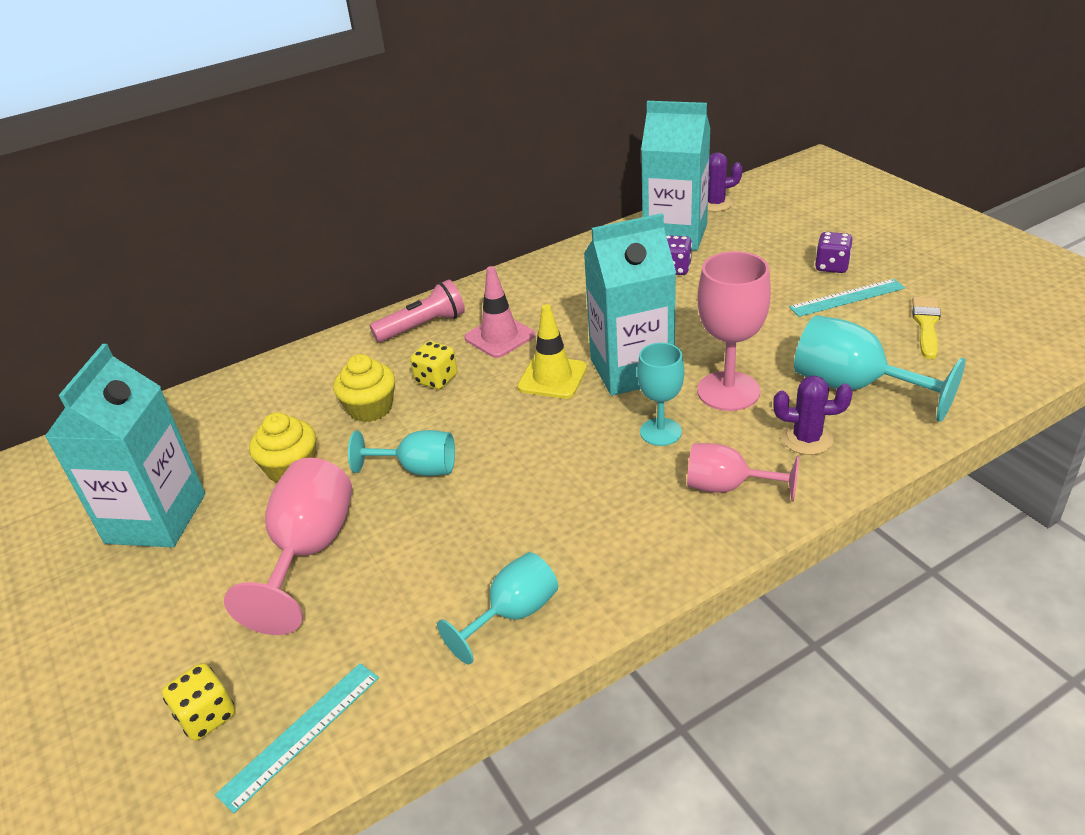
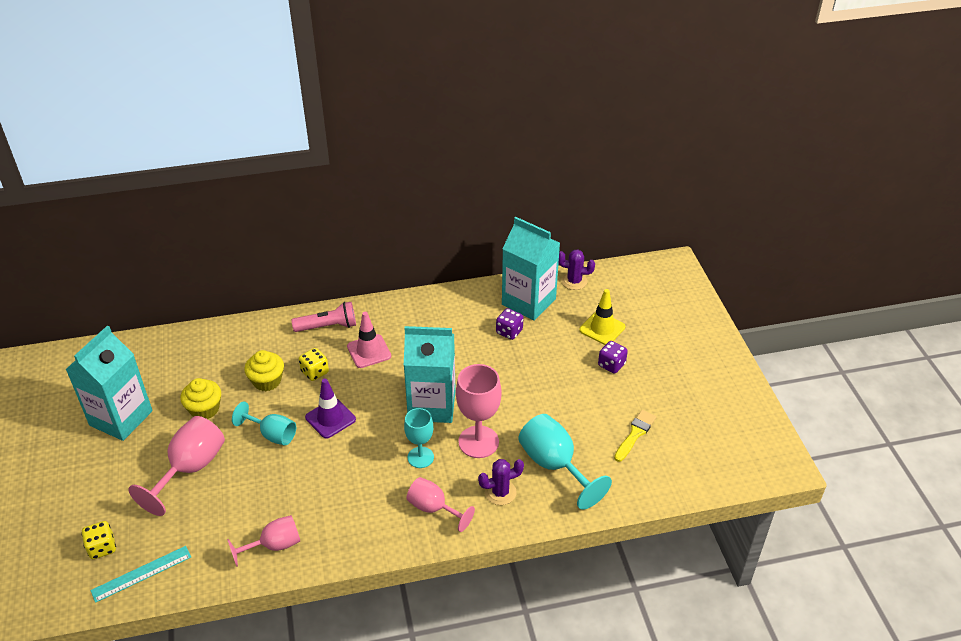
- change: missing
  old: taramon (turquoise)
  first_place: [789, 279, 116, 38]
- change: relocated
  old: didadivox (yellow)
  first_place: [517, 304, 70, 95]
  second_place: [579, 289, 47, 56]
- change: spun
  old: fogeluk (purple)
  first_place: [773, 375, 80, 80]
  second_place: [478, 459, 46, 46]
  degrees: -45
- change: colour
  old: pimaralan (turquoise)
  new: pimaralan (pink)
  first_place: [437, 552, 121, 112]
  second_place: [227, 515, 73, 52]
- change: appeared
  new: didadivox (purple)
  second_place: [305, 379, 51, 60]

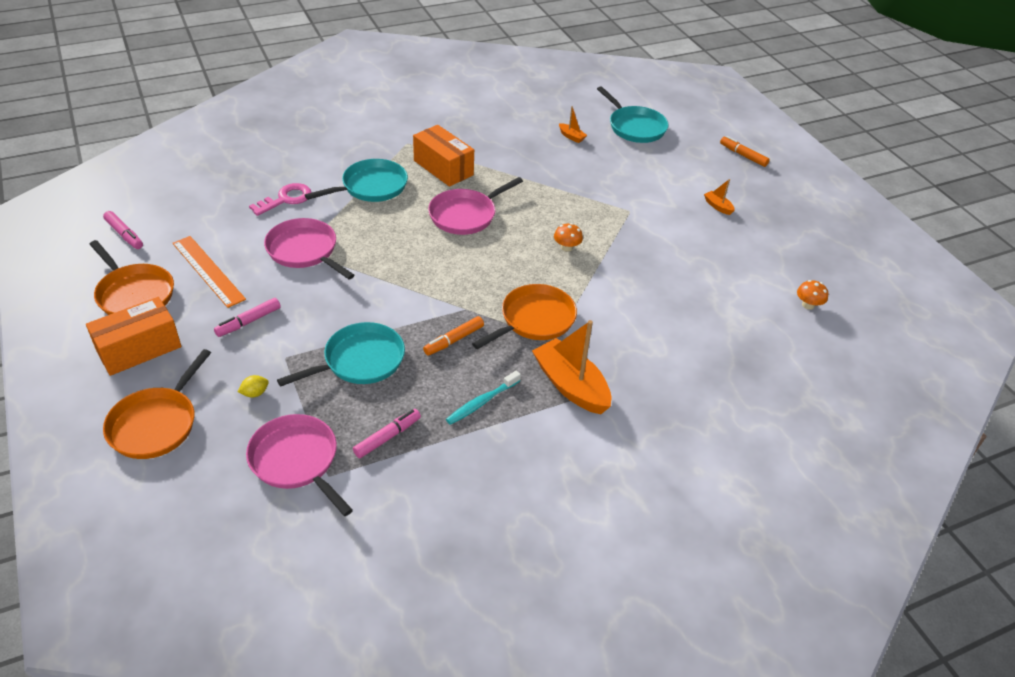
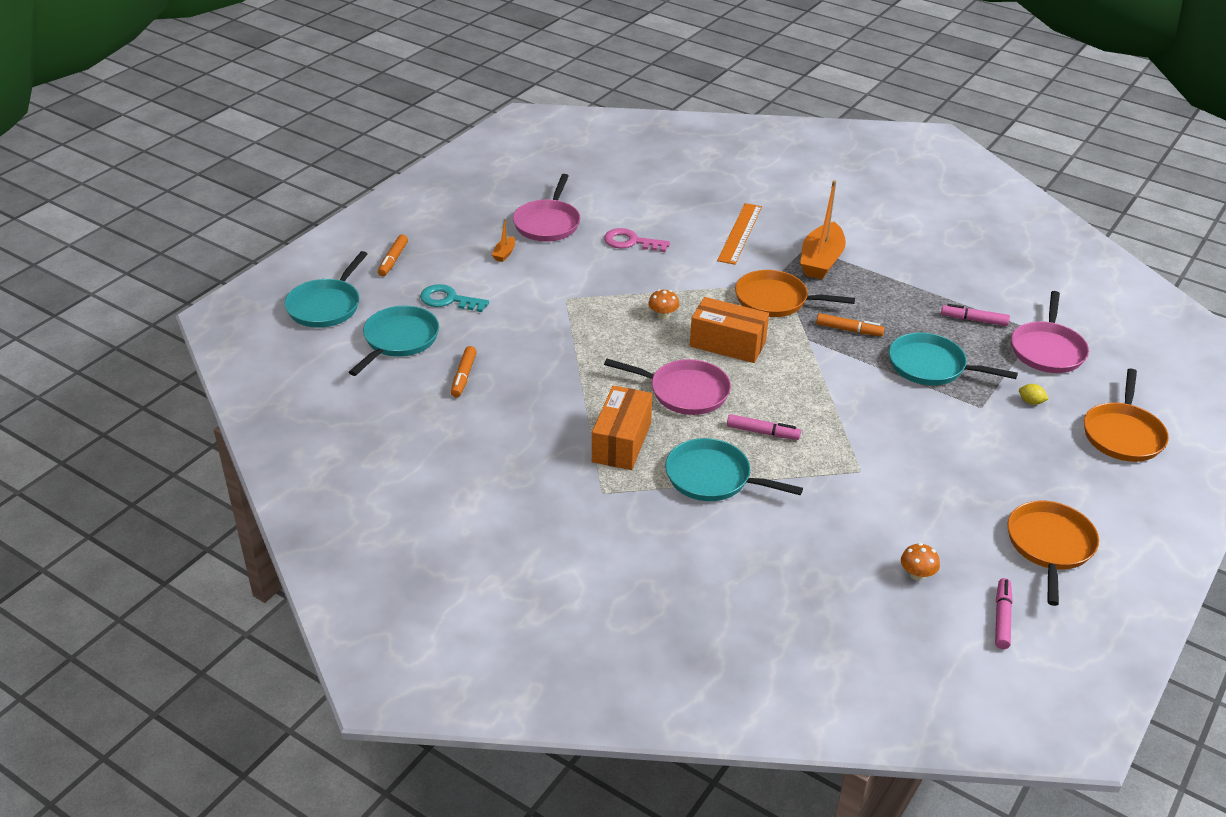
- change: exchanged
  old: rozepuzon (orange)
  new: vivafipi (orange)
  first_place: [559, 106, 28, 37]
  second_place: [451, 346, 26, 51]
- change: relocated
  old: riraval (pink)
  first_place: [249, 183, 63, 33]
  second_place: [604, 228, 66, 24]
- change: relocated
  old: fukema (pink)
  first_place: [264, 218, 91, 61]
  second_place: [513, 174, 67, 67]
- change: relocated
  old: taramon (orange)
  first_place: [173, 236, 73, 72]
  second_place: [717, 203, 45, 62]
- change: relocated
  old: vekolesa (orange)
  first_place: [797, 280, 31, 30]
  second_place: [901, 543, 39, 38]
- change: relocated
  old: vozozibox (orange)
  first_place: [86, 297, 96, 79]
  second_place: [690, 297, 79, 66]
- change: relocated
  old: vivafipi (pink)
  first_place: [214, 298, 67, 39]
  second_place: [727, 414, 74, 26]
- change: spun
  old: fukema (orange)
  first_place: [103, 349, 108, 110]
  second_place: [1084, 369, 85, 93]
  degrees: 120
- change: missing
  old: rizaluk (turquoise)
  first_place: [446, 371, 75, 54]
- change: appeared
  new: fukema (turquoise)
  second_place: [285, 251, 82, 77]
- change: appeared
  new: riraval (turquoise)
  second_place: [420, 284, 69, 28]

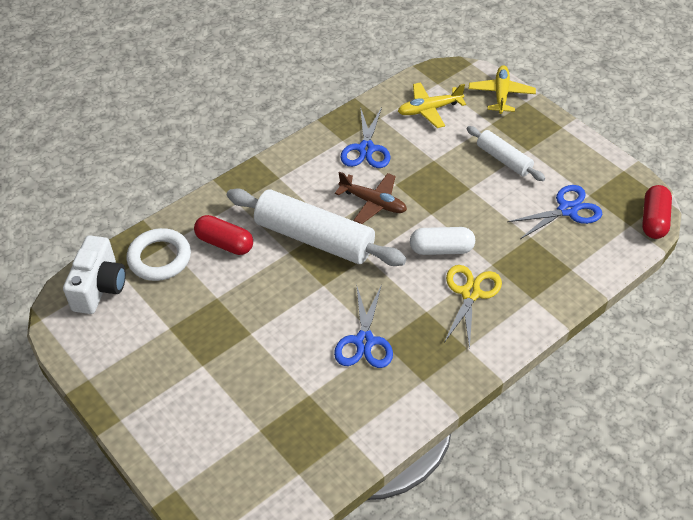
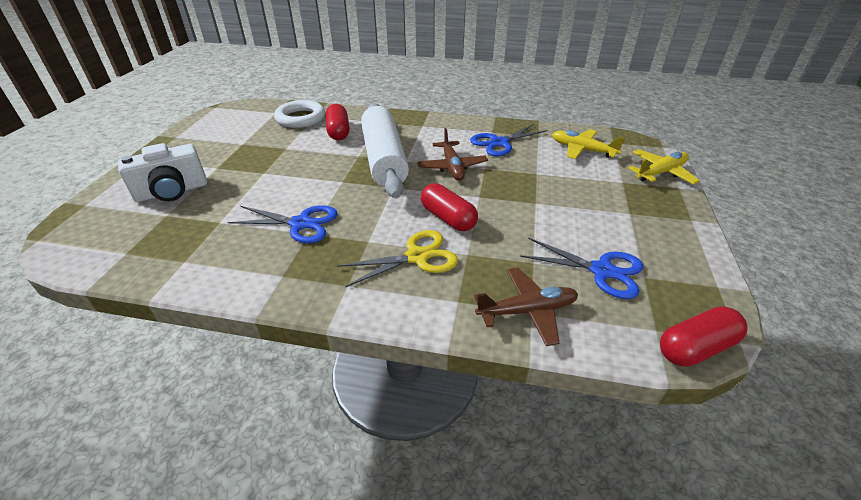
- change: missing
  old: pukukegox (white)
  first_place: [467, 126, 78, 55]
- change: colour
  old: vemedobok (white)
  new: vemedobok (red)
  first_place: [410, 227, 65, 28]
  second_place: [421, 183, 57, 48]
- change: relocated
  old: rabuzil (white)
  first_place: [63, 235, 63, 79]
  second_place: [118, 143, 89, 59]
- change: spun
  old: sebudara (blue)
  first_place: [334, 284, 59, 84]
  second_place: [228, 205, 110, 38]
  degrees: -135
- change: appeared
  new: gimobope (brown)
  second_place: [474, 268, 104, 78]

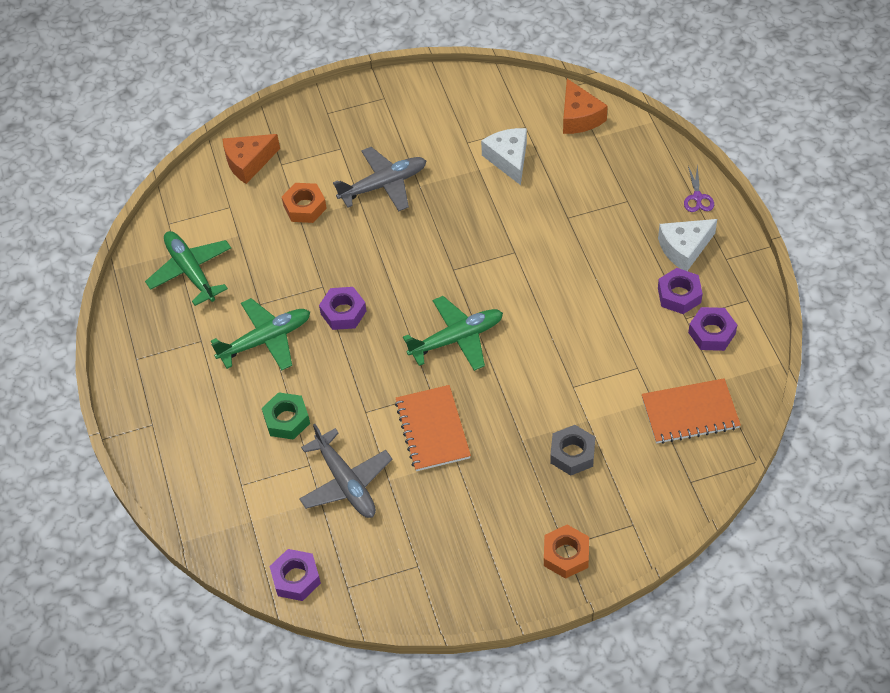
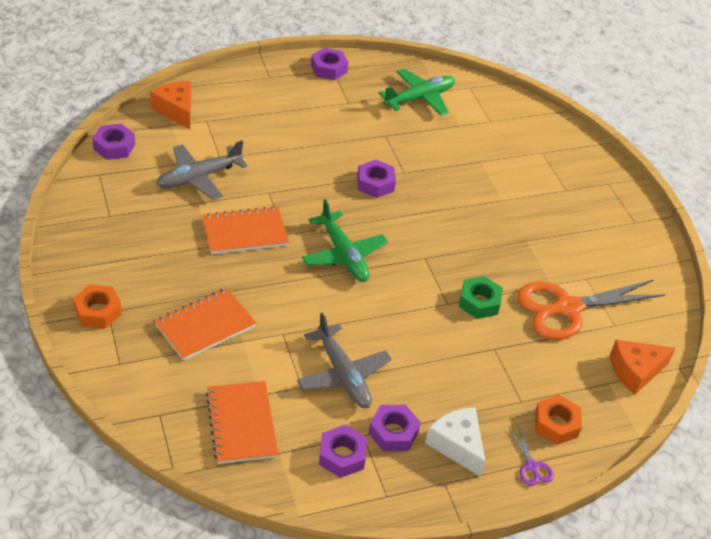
- change: exchanged
  old: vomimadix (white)
  new: sebudara (orange)
  first_place: [481, 128, 46, 57]
  second_place: [517, 280, 148, 60]
- change: relocated
  old: vomimadix (orange)
  first_place: [223, 134, 57, 50]
  second_place: [150, 81, 41, 48]
- change: relocated
  old: gimobope (grey)
  first_place: [333, 147, 94, 64]
  second_place: [297, 312, 95, 96]
- change: spun
  old: sebudara (purple)
  first_place: [684, 165, 30, 47]
  second_place: [508, 426, 46, 60]
  degrees: -105
- change: relocated
  old: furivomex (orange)
  first_place: [282, 183, 45, 40]
  second_place: [535, 395, 47, 50]
- change: missing
  old: gimobope (green)
  first_place: [211, 298, 99, 73]
- change: relocated
  old: furivomex (green)
  first_place: [262, 392, 48, 48]
  second_place: [459, 276, 44, 43]
- change: exchanged
  old: furivomex (grey)
  new: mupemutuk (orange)
  first_place: [550, 425, 45, 51]
  second_place: [155, 288, 102, 73]
- change: appeared
  new: furivomex (purple)
  second_place: [311, 48, 37, 32]

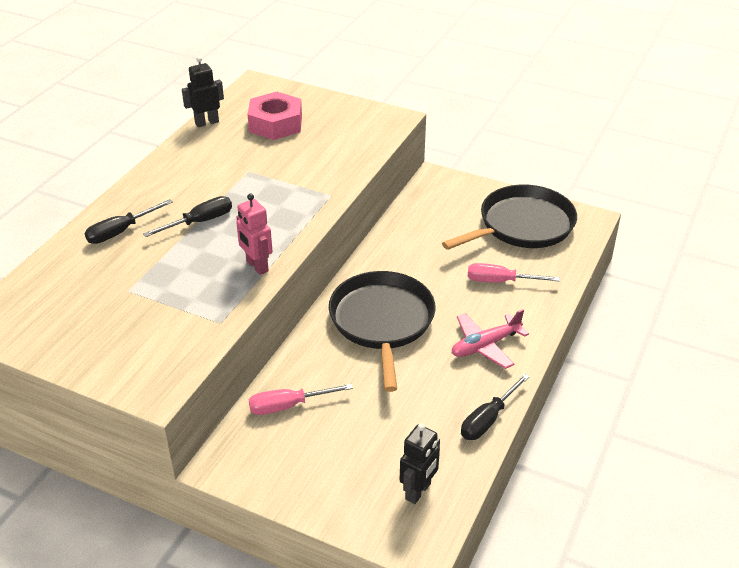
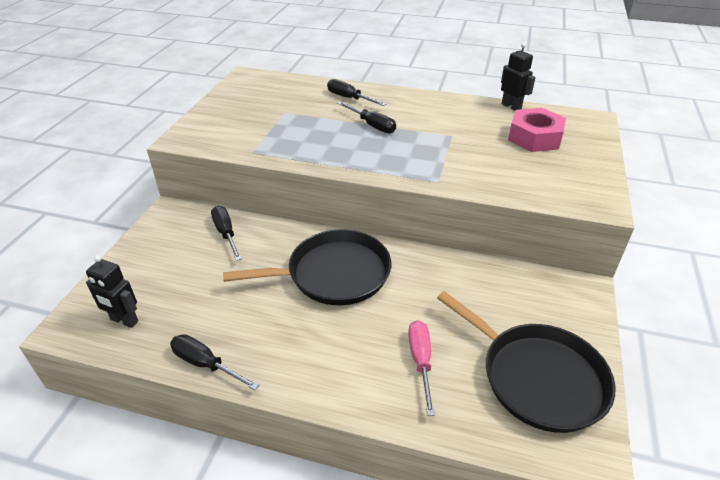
- change: missing
  old: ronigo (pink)
  first_place: [236, 194, 36, 81]
- change: missing
  old: gimobope (pink)
  first_place: [452, 309, 77, 60]
- change: colour
  old: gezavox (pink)
  new: gezavox (black)
  first_place: [249, 384, 104, 31]
  second_place: [211, 206, 31, 55]

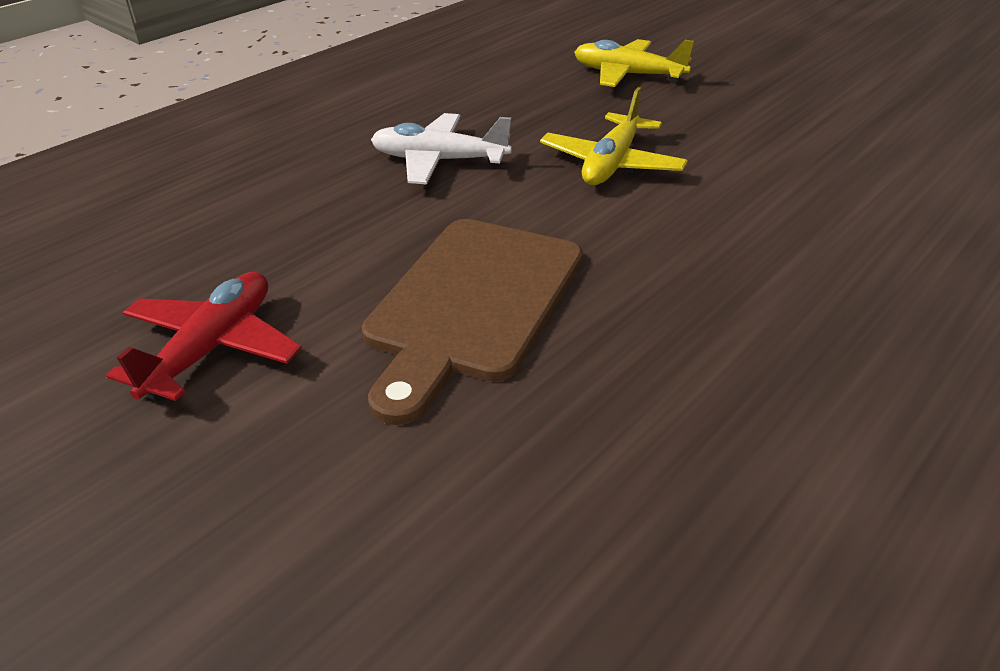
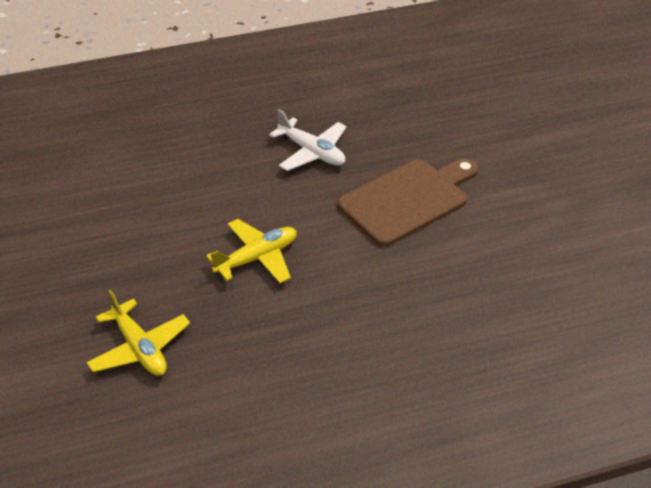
- change: relocated
  old: gimobope (white)
  first_place: [371, 113, 141, 72]
  second_place: [269, 109, 77, 62]
- change: missing
  old: gimobope (red)
  first_place: [106, 272, 196, 130]

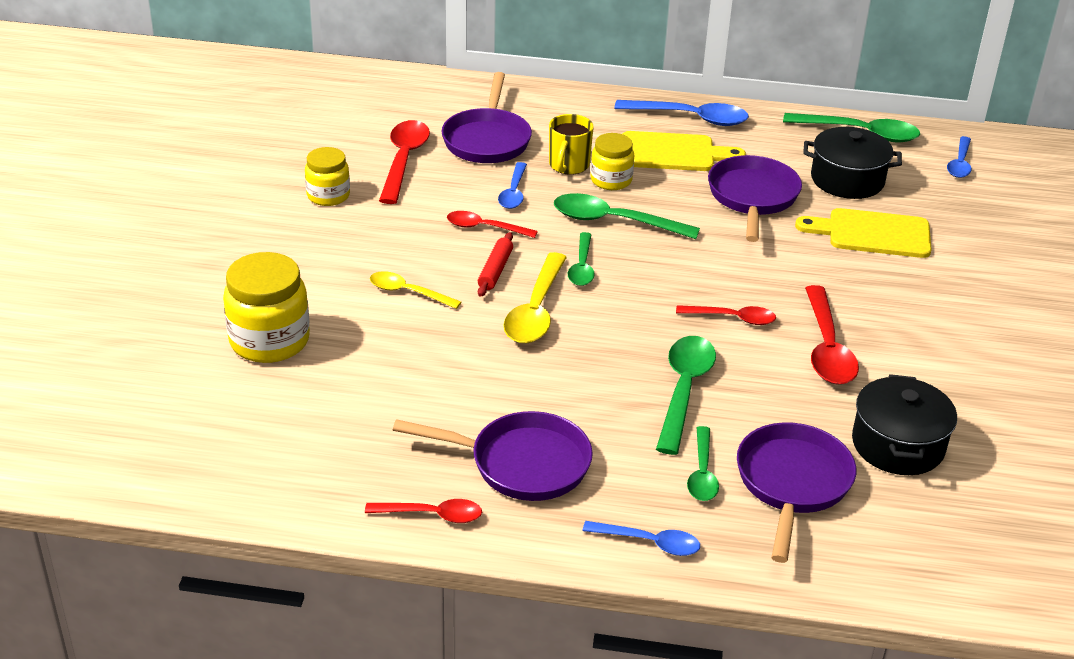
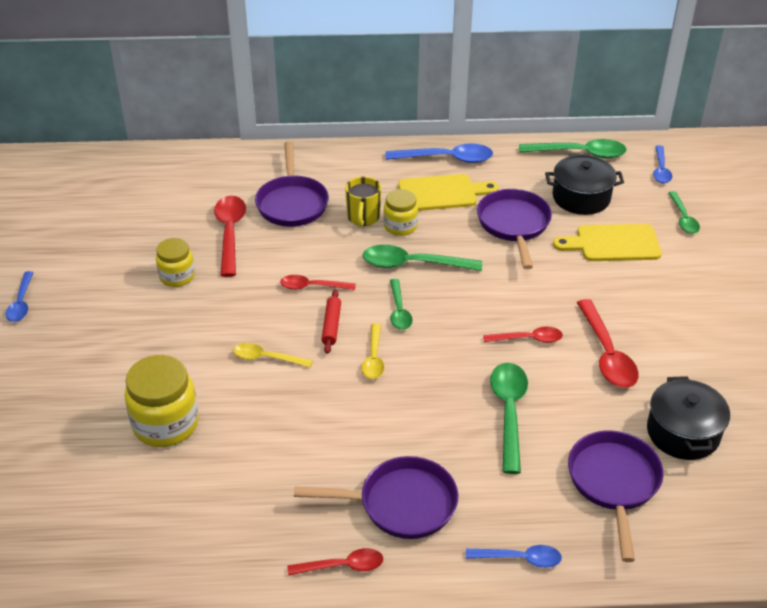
- change: relocated
  old: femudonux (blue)
  first_place: [498, 162, 29, 47]
  second_place: [6, 271, 28, 51]
- change: size
  old: femudonux (yellow)
  first_place: [503, 252, 64, 92]
  second_place: [361, 323, 23, 56]
  factor: 0.62
- change: relocated
  old: femudonux (green)
  first_place: [687, 426, 32, 75]
  second_place: [668, 191, 32, 43]

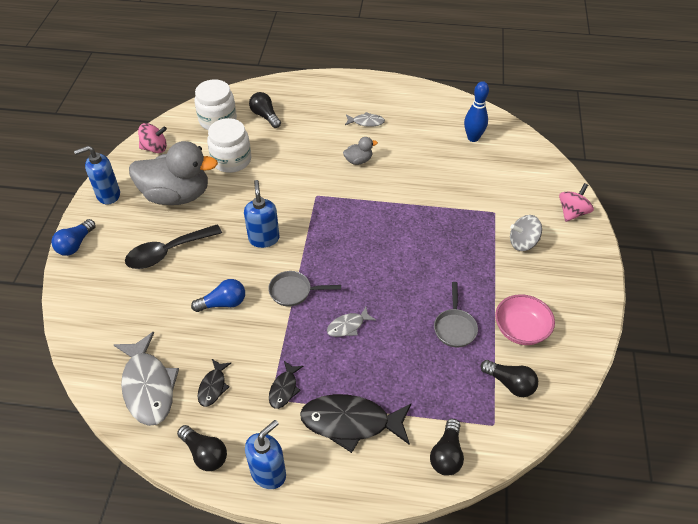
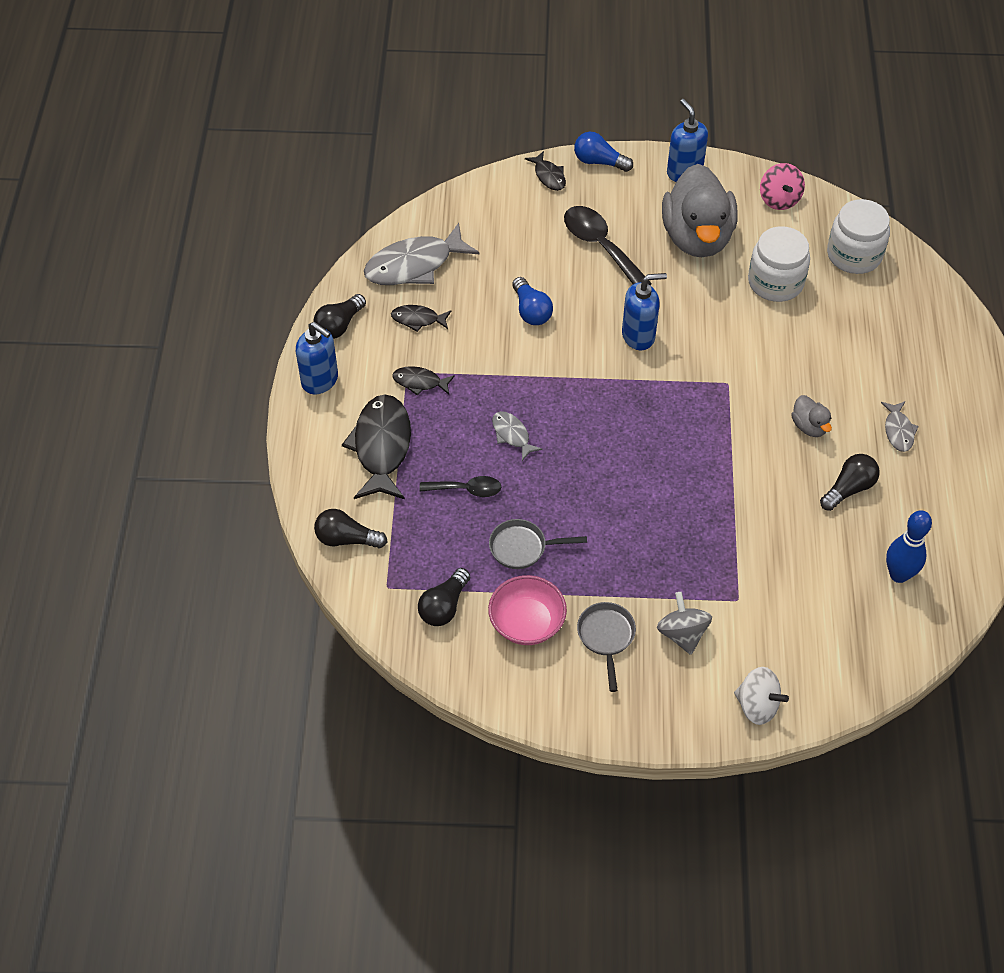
- change: relocated
  old: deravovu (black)
  first_place: [249, 92, 32, 36]
  second_place: [820, 454, 60, 57]
- change: colour
  old: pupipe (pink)
  new: pupipe (white)
  first_place: [559, 183, 35, 39]
  second_place: [734, 667, 55, 58]
- change: relocated
  old: fukema (grey)
  first_place: [268, 271, 73, 36]
  second_place: [577, 602, 59, 90]
- change: appeared
  new: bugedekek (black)
  second_place: [525, 151, 41, 40]
- change: appeared
  new: femudonux (black)
  second_place: [420, 476, 81, 21]

